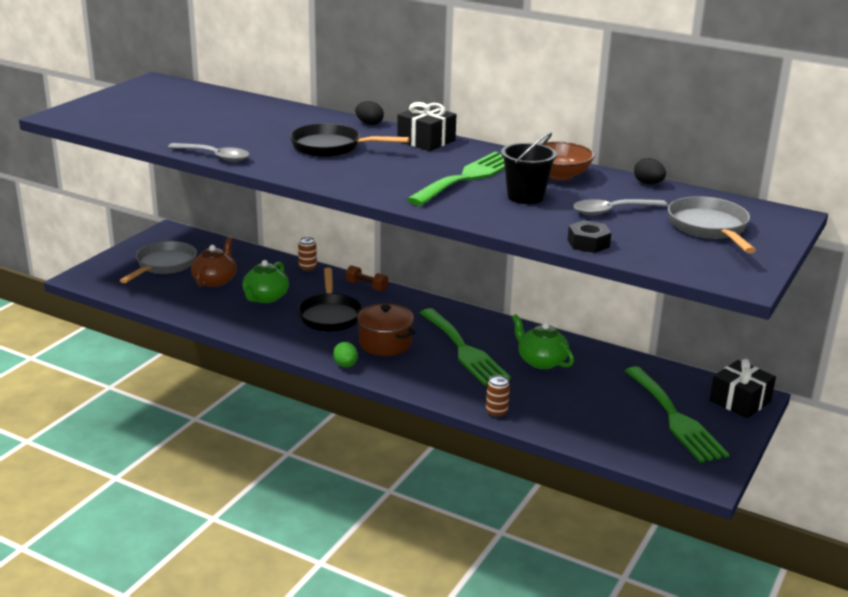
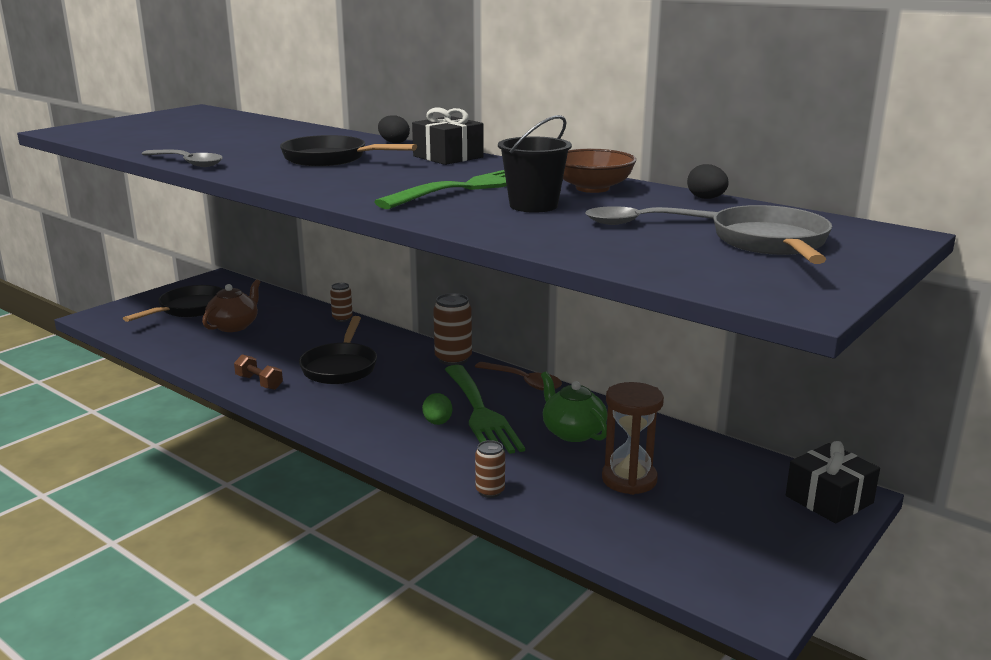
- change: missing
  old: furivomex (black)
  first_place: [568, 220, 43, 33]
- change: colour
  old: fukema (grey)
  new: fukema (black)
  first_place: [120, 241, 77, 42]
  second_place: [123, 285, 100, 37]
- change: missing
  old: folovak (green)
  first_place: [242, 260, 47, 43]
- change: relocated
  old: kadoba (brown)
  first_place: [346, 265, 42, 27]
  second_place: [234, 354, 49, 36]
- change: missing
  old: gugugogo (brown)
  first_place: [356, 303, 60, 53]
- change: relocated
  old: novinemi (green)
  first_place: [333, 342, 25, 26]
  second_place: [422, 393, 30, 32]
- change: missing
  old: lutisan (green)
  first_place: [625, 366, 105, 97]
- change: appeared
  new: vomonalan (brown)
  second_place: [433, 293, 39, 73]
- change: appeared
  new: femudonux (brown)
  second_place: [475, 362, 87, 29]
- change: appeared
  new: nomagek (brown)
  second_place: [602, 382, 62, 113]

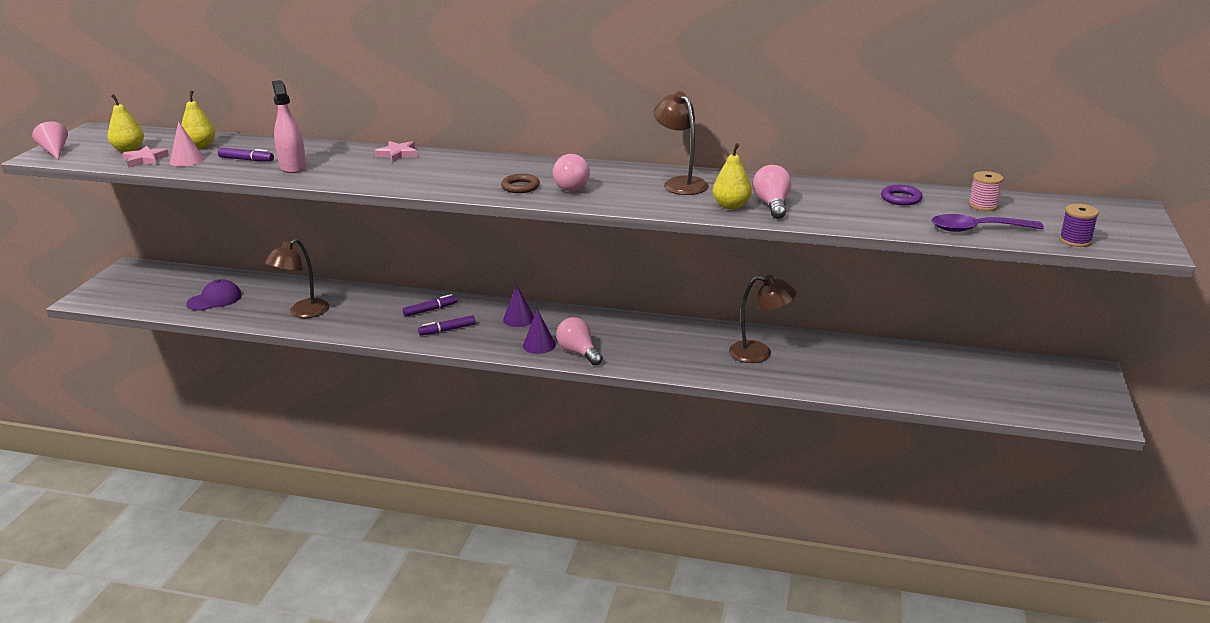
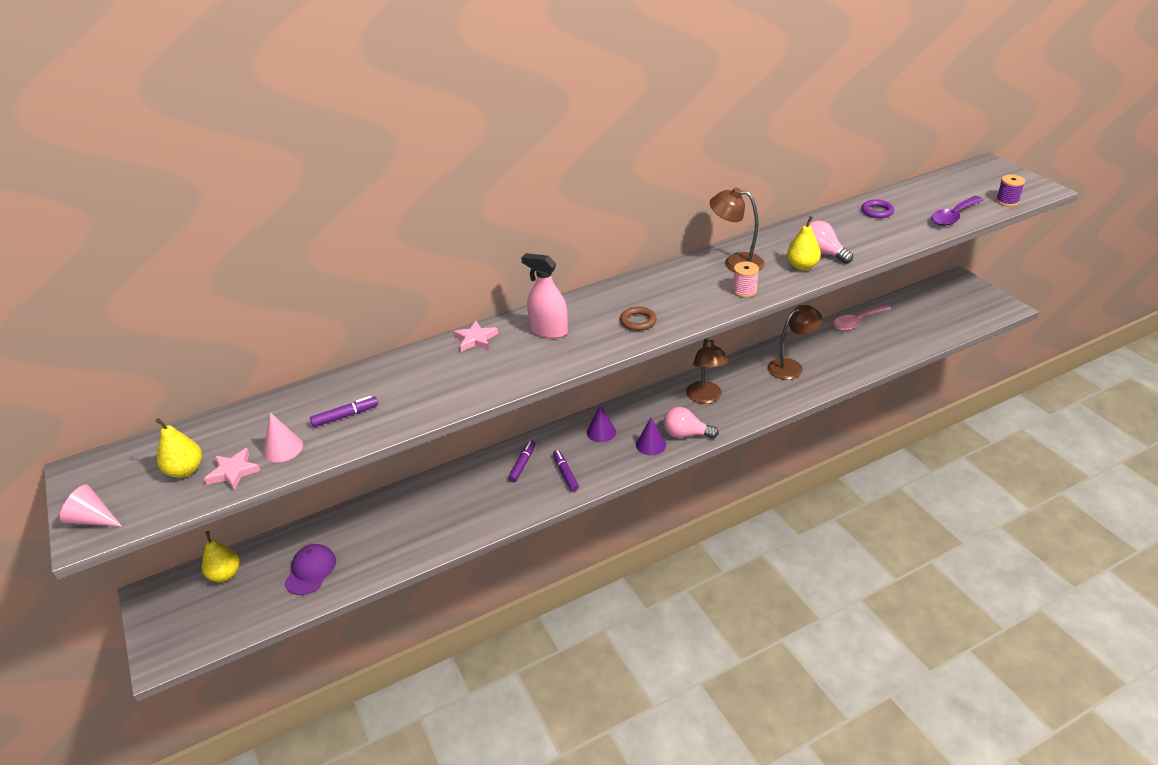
- change: relocated
  old: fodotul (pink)
  first_place: [272, 80, 34, 93]
  second_place: [521, 253, 47, 86]
- change: relocated
  old: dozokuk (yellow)
  first_place: [181, 91, 34, 58]
  second_place: [202, 531, 37, 51]
- change: missing
  old: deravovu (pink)
  first_place: [552, 154, 38, 37]
- change: relocated
  old: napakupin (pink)
  first_place: [969, 171, 35, 40]
  second_place: [732, 262, 27, 36]
- change: relocated
  old: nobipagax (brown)
  first_place: [264, 238, 65, 80]
  second_place: [686, 337, 42, 67]
- change: spun
  old: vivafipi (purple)
  first_place: [418, 315, 58, 20]
  second_place: [553, 450, 26, 41]
  degrees: 135
- change: appeared
  new: femudonux (pink)
  second_place: [833, 304, 58, 26]

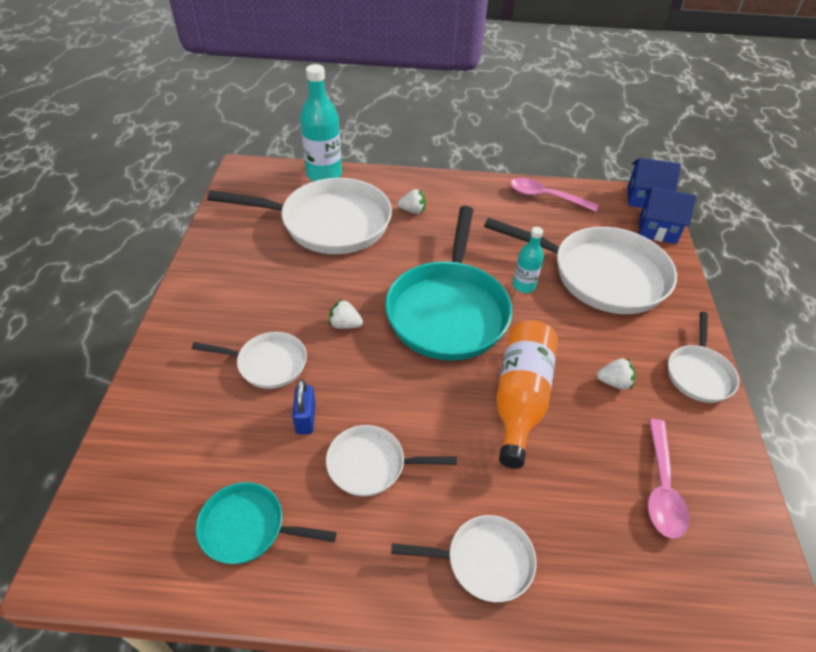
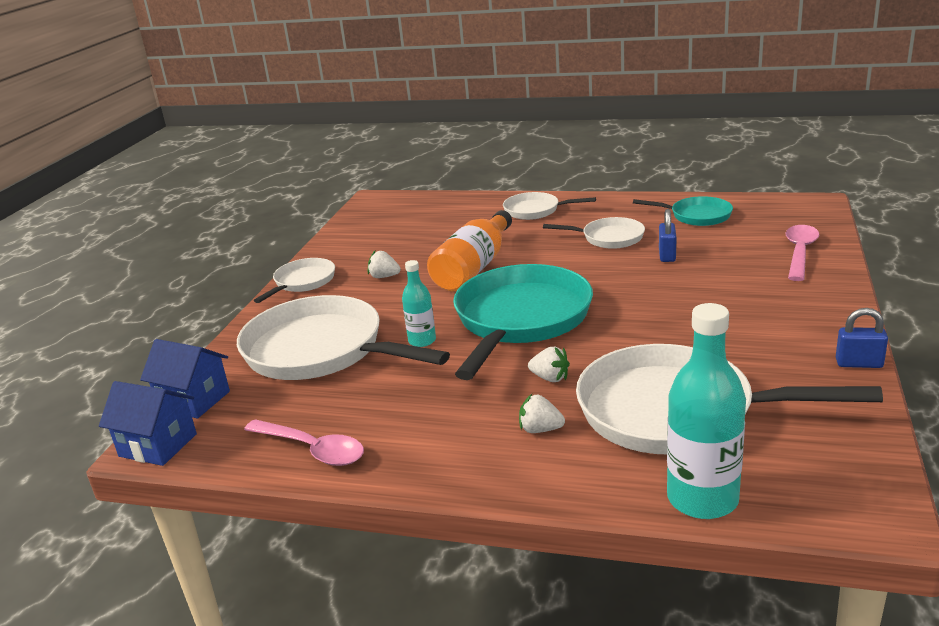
- change: relocated
  old: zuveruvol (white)
  first_place: [329, 299, 34, 30]
  second_place: [528, 347, 42, 35]
- change: missing
  old: fukema (white)
  first_place: [192, 332, 115, 57]
- change: relocated
  old: femudonux (pink)
  first_place: [648, 419, 41, 120]
  second_place: [786, 225, 33, 56]
- change: appeared
  new: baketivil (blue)
  second_place: [836, 308, 52, 60]

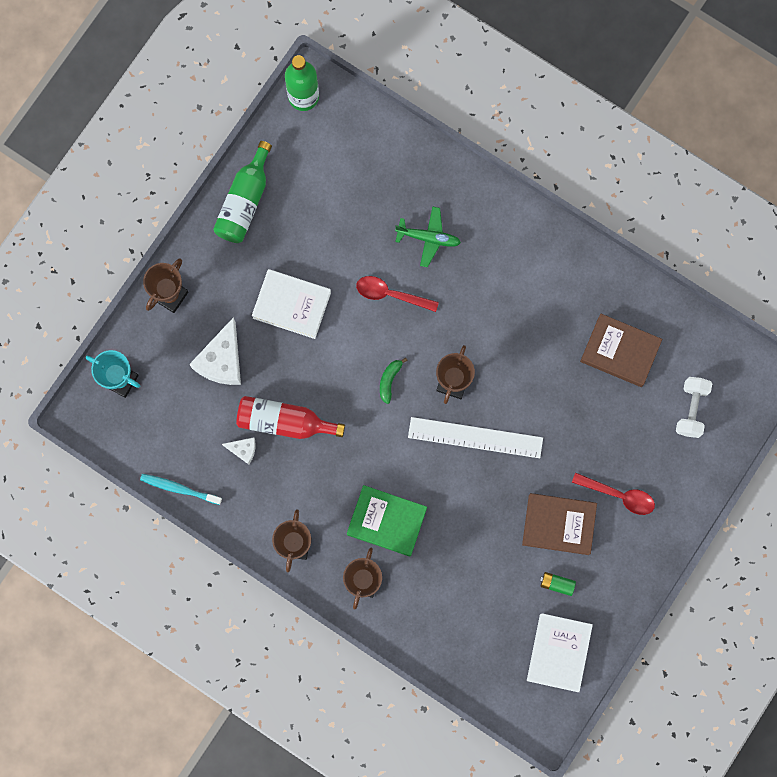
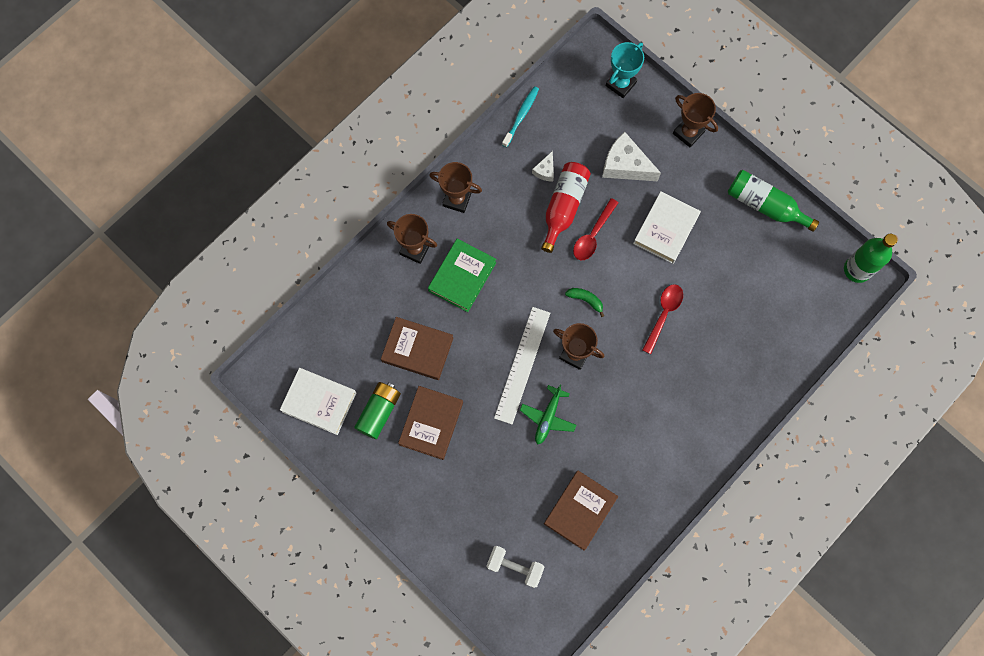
- change: relocated
  old: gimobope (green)
  first_place: [395, 207, 66, 60]
  second_place: [520, 385, 56, 60]
- change: relocated
  old: femudonux (red)
  first_place: [572, 472, 83, 43]
  second_place: [573, 198, 45, 62]
- change: size
  old: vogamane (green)
  first_place: [540, 572, 36, 24]
  second_place: [354, 382, 47, 57]
  factor: 1.78
- change: appeared
  new: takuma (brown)
  second_place: [381, 317, 72, 63]

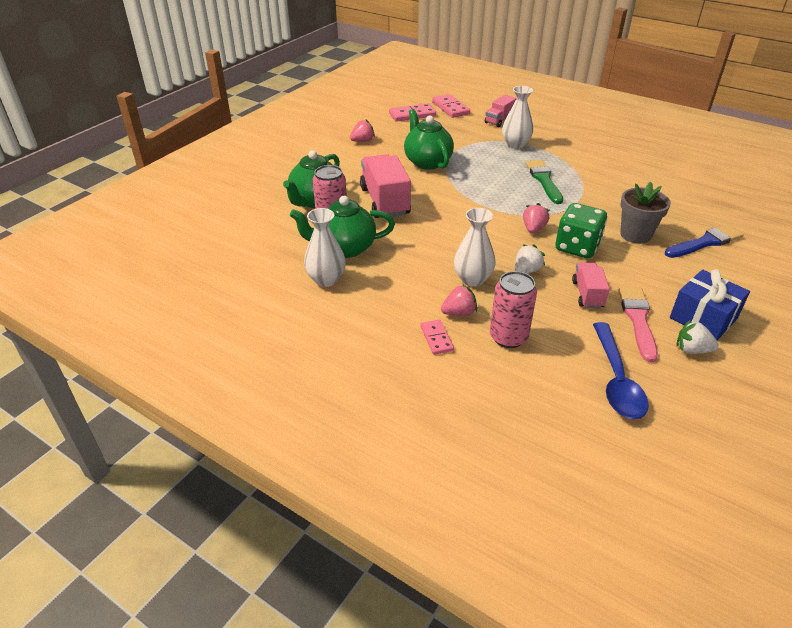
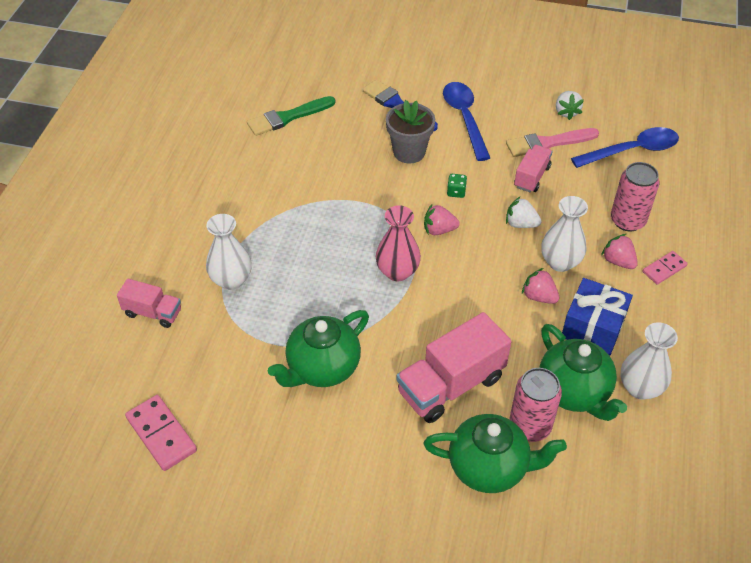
- change: missing
  old: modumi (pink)
  first_place: [432, 94, 38, 24]
- change: relocated
  old: zuveruvol (pink)
  first_place: [350, 120, 25, 22]
  second_place: [522, 268, 37, 36]
- change: relocated
  old: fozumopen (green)
  first_place: [526, 160, 37, 44]
  second_place: [247, 96, 88, 40]
- change: size
  old: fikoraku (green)
  first_place: [555, 203, 52, 55]
  second_place: [447, 174, 20, 24]
  factor: 0.43
- change: spun
  old: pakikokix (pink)
  first_place: [572, 263, 38, 45]
  second_place: [514, 145, 39, 47]
  degrees: 135
- change: relocated
  old: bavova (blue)
  first_place: [670, 269, 80, 71]
  second_place: [562, 278, 71, 78]
- change: appeared
  new: femudonux (blue)
  second_place: [443, 82, 47, 79]
- change: appeared
  new: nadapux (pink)
  second_place: [376, 205, 45, 76]

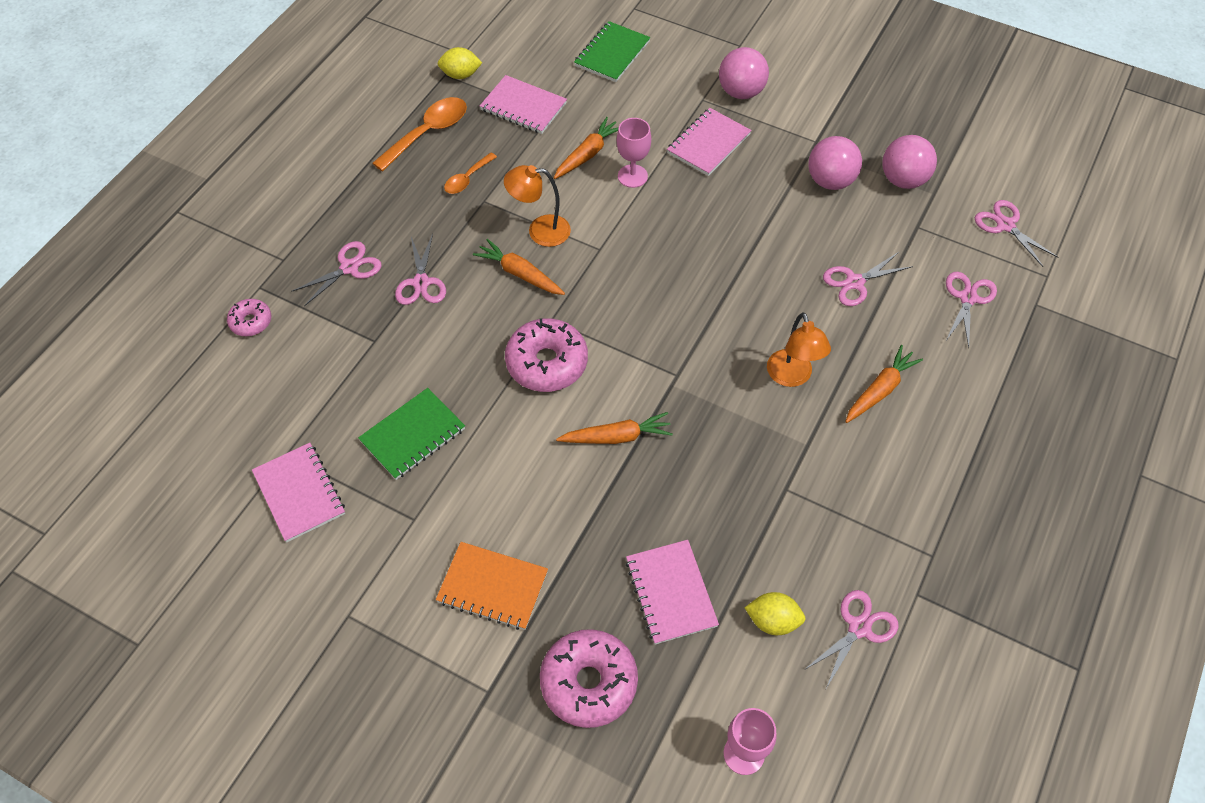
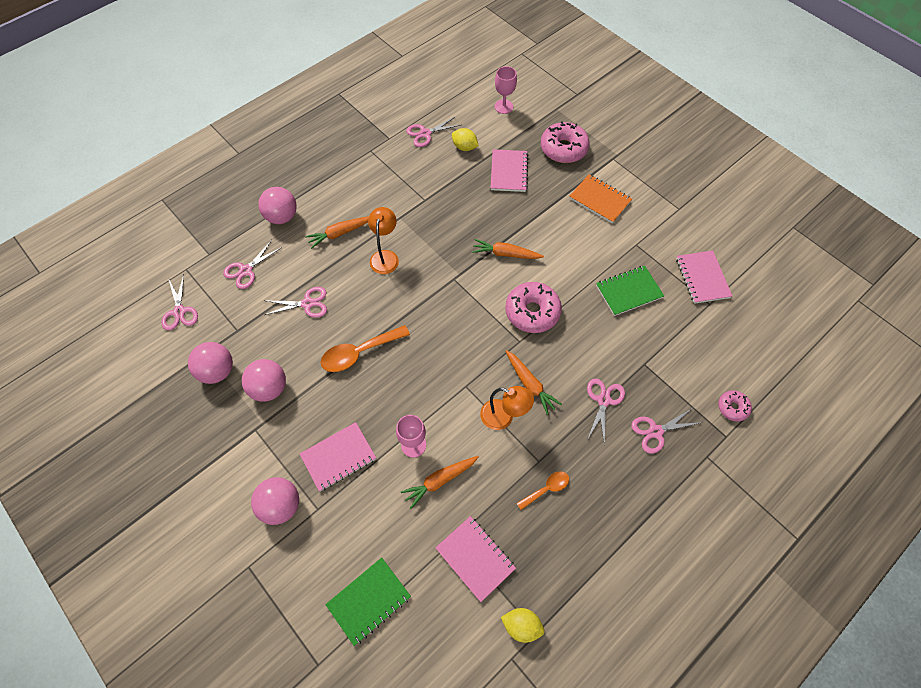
- change: relocated
  old: femudonux (orange)
  first_place: [372, 97, 95, 75]
  second_place: [321, 325, 89, 47]
- change: appeared
  new: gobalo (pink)
  second_place: [258, 187, 39, 37]

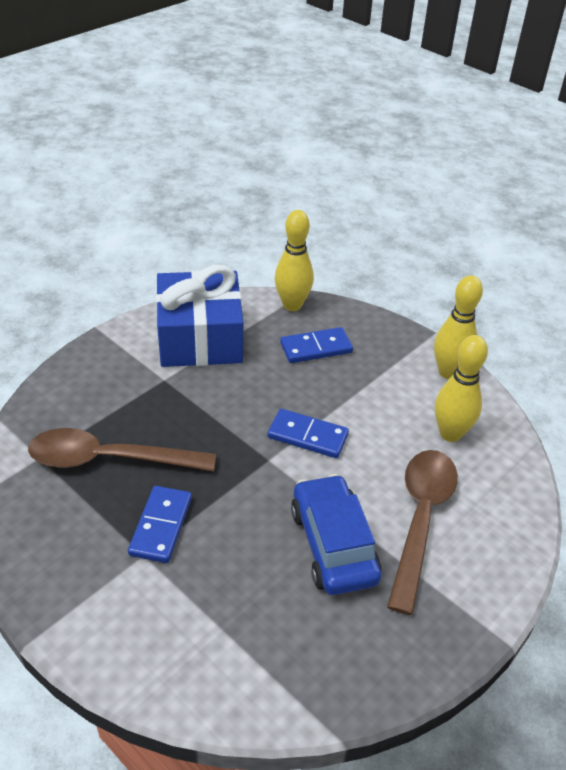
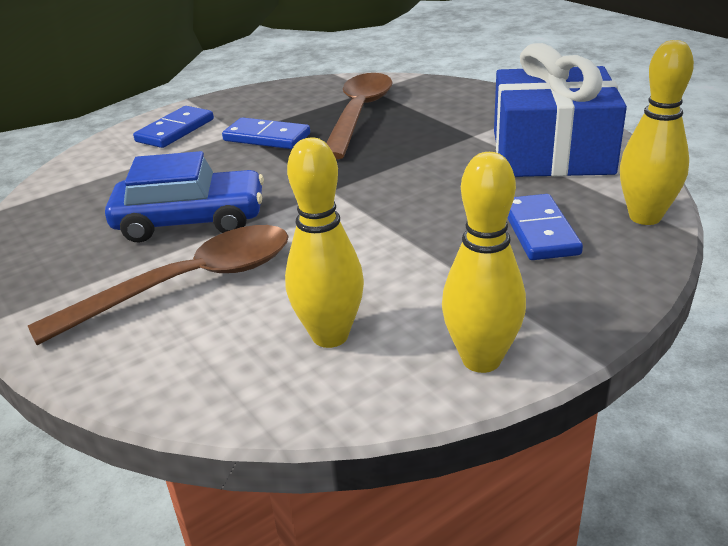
- change: relocated
  old: modumi (blue)
  first_place: [268, 409, 81, 49]
  second_place: [133, 106, 81, 42]
- change: spun
  old: femudonux (brown)
  first_place: [387, 450, 71, 165]
  second_place: [28, 225, 261, 120]
  degrees: -60

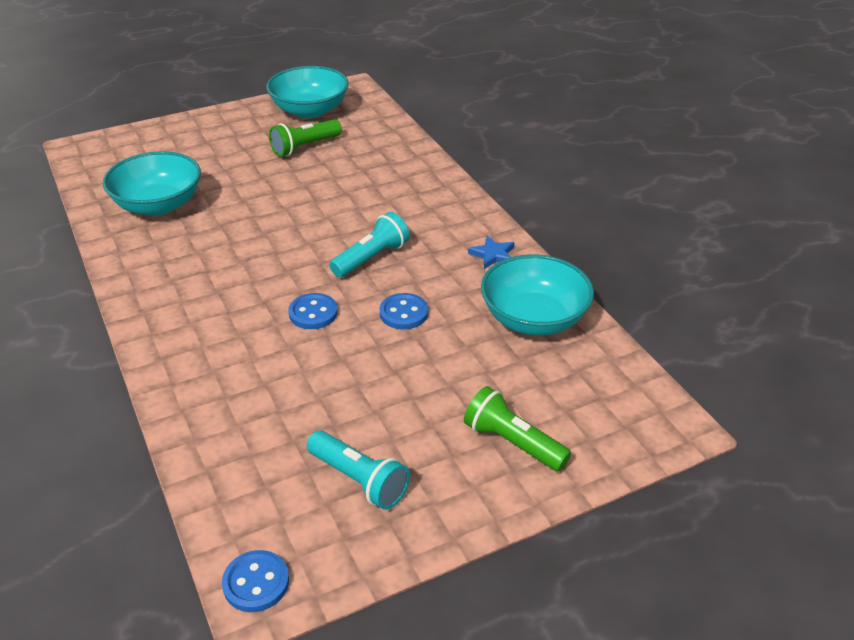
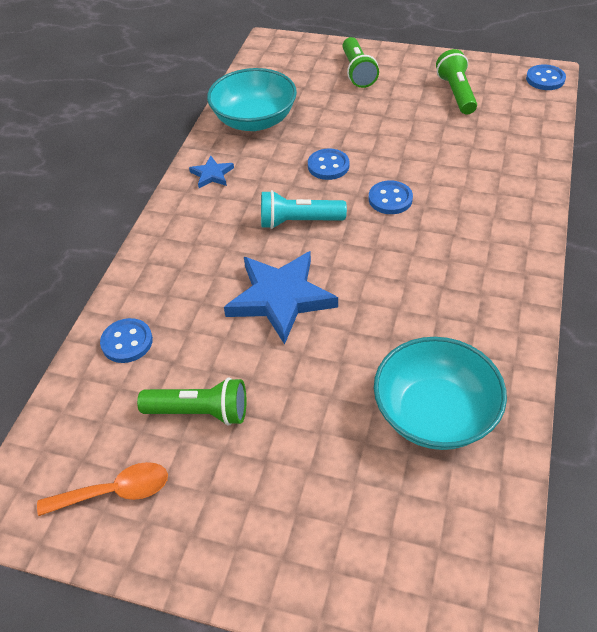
- change: exchanged
  old: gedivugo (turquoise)
  new: femudonux (orange)
  first_place: [267, 66, 82, 53]
  second_place: [37, 462, 131, 54]
- change: colour
  old: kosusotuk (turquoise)
  new: kosusotuk (green)
  first_place: [307, 430, 103, 80]
  second_place: [436, 49, 41, 66]
- change: appeared
  new: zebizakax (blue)
  second_place: [224, 251, 114, 94]
- change: appeared
  new: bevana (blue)
  second_place: [100, 318, 53, 45]

